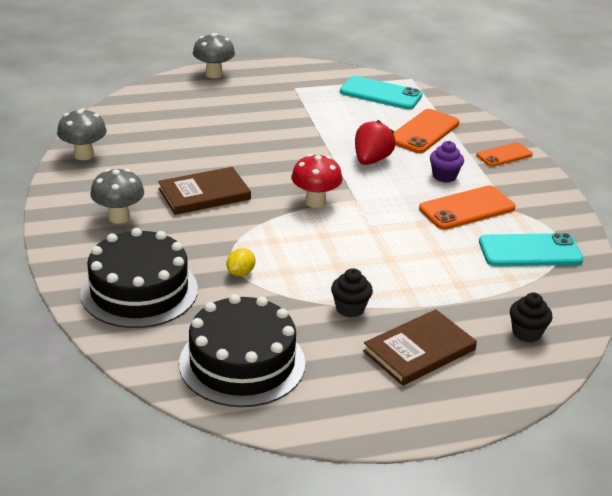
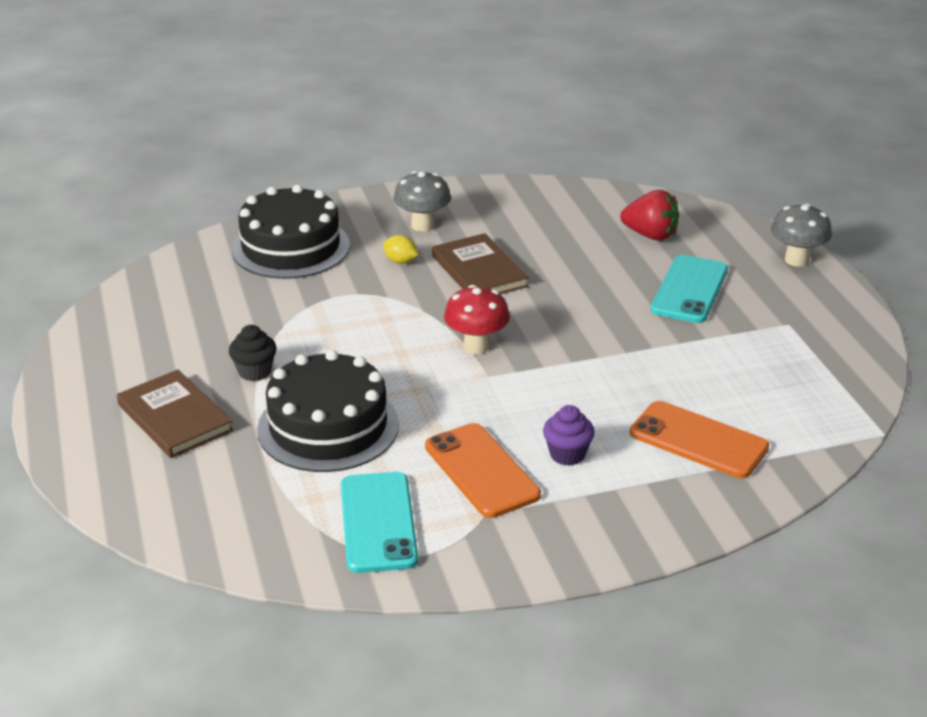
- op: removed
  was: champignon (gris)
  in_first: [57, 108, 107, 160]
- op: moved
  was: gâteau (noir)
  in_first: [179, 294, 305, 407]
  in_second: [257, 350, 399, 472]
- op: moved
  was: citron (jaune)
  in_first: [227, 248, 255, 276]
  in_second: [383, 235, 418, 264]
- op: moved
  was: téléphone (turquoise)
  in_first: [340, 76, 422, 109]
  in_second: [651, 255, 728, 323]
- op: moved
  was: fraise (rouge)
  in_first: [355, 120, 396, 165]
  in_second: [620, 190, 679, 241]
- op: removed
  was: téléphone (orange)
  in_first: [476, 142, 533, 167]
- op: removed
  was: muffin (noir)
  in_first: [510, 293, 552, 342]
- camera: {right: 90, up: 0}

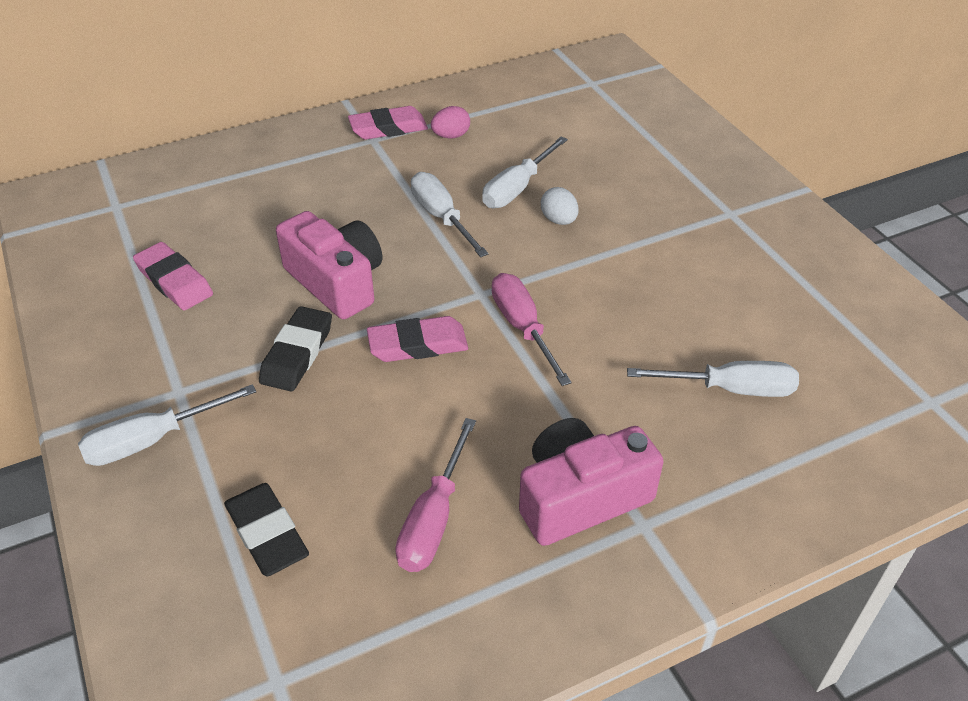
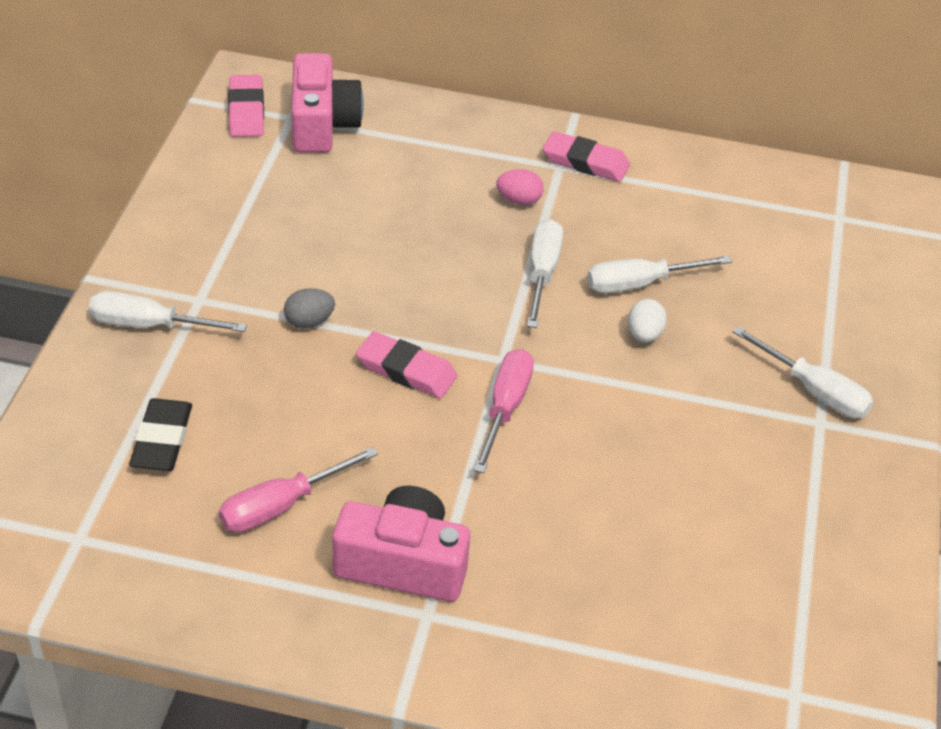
- op: moved
  was: gomme (rose)
  in_first: [133, 242, 213, 310]
  in_second: [228, 75, 264, 137]
- op: replaced
  was: gomme (noir)
  now: œuf (gris)
  in_first: [259, 306, 332, 391]
  in_second: [284, 288, 335, 328]
- op: moved
  was: appareil photo (rose)
  in_first: [276, 211, 382, 320]
  in_second: [291, 53, 364, 153]
- op: moved
  was: œuf (rose)
  in_first: [431, 106, 470, 138]
  in_second: [496, 169, 544, 205]
- op: moved
  was: tournevis (blanc)
  in_first: [627, 361, 799, 397]
  in_second: [733, 326, 873, 418]
- camera: {right: 35, up: 0}

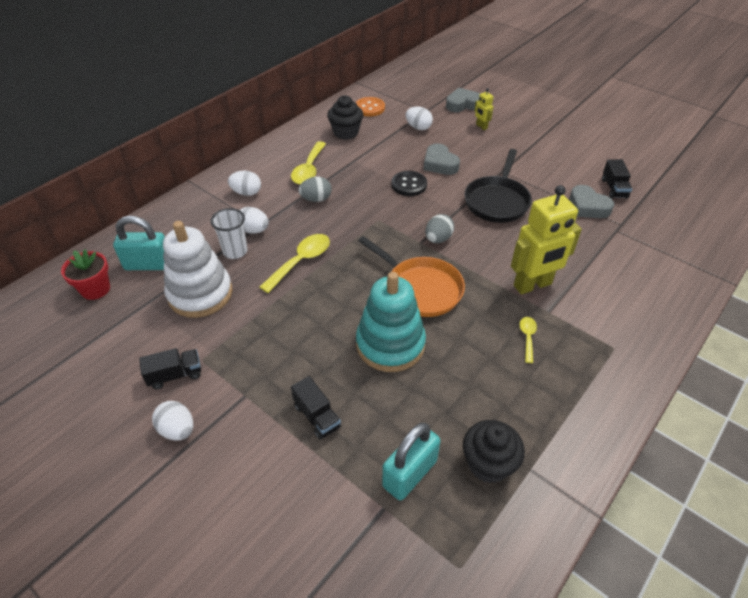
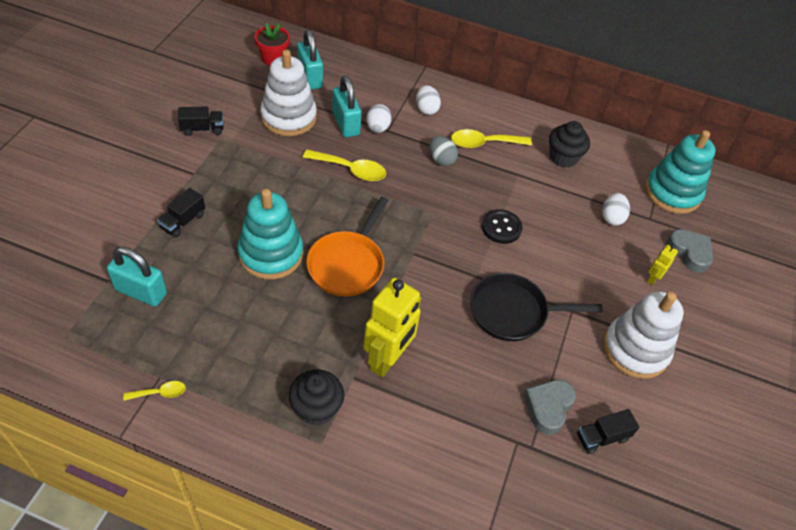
- op: turned
  was: camion (noir)
  in_first: [139, 348, 201, 389]
  in_second: [178, 106, 223, 136]
  clockwise: -60
- op: removed
  was: œuf (blanc)
  in_first: [152, 401, 193, 441]
- op: replaced
  was: gobelet (blanc)
  now: cadenas (turquoise)
  in_first: [211, 208, 248, 259]
  in_second: [332, 76, 362, 137]
- op: removed
  was: bouton (orange)
  in_first: [355, 97, 385, 117]
- op: removed
  was: cœur (gris)
  in_first: [424, 143, 460, 175]
- op: removed
  was: œuf (gris)
  in_first: [425, 214, 454, 243]
- op: moved
  was: muffin (noir)
  in_first: [463, 420, 525, 483]
  in_second: [289, 369, 344, 426]
- op: turned
  was: robot (jaune)
  in_first: [511, 185, 582, 294]
  in_second: [364, 278, 422, 377]
  clockwise: -105
- op: moved
  was: cuillère (jaune)
  in_first: [520, 317, 537, 363]
  in_second: [123, 381, 186, 401]
- op: added
  now: jouet à empiler (blanc)
  in_second: [603, 291, 684, 379]
- op: added
  now: jouet à empiler (turquoise)
  in_second: [645, 130, 716, 214]
- camera: {right: 65, up: 5}

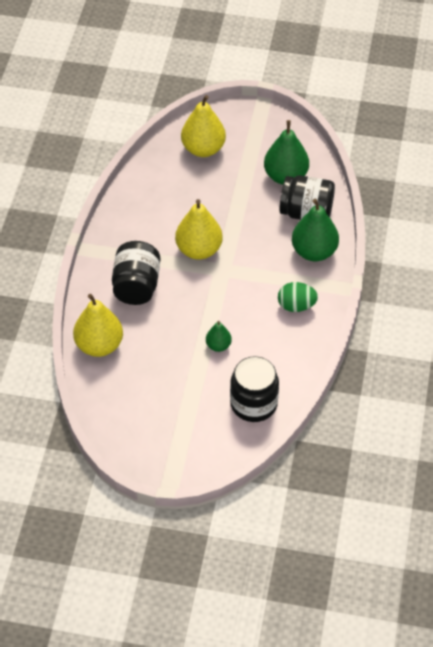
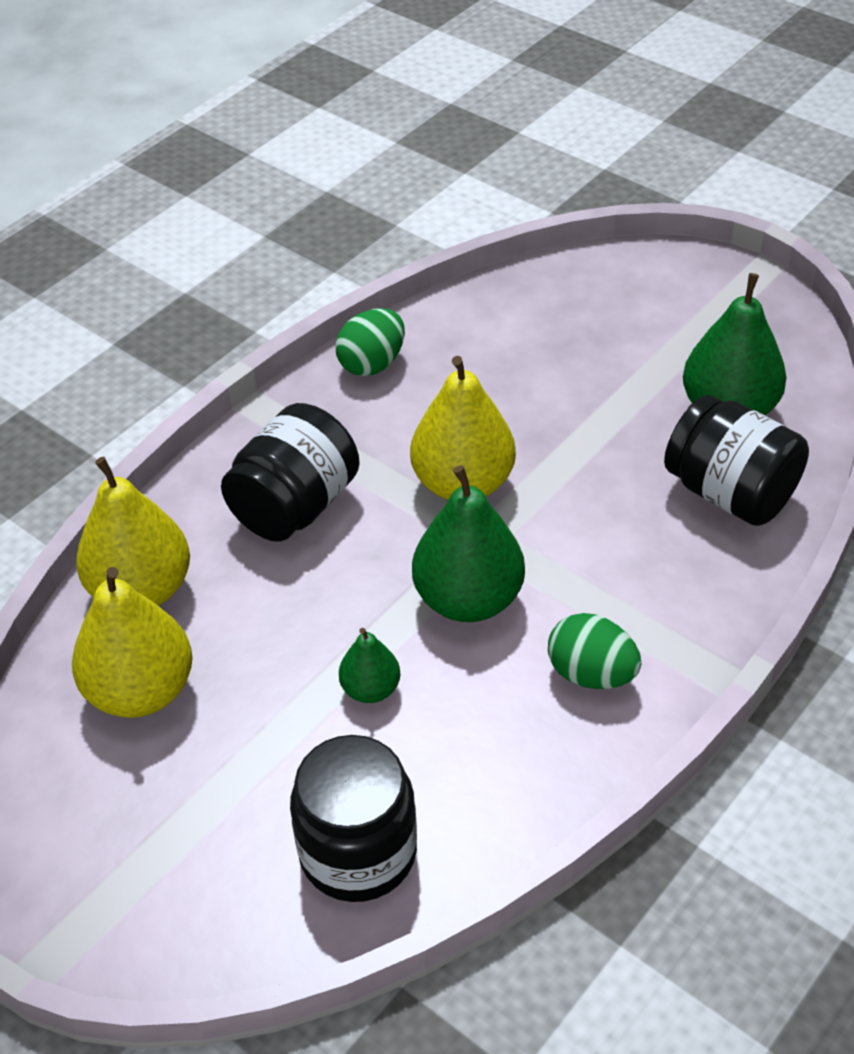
- op: moved
  was: poire (jaune)
  in_first: [181, 95, 226, 157]
  in_second: [72, 567, 193, 718]
- op: moved
  was: poire (vert)
  in_first: [292, 199, 339, 261]
  in_second: [412, 465, 525, 622]
- op: added
  now: œuf (vert)
  in_second: [335, 308, 405, 376]
- camera: {right: 30, up: -5}

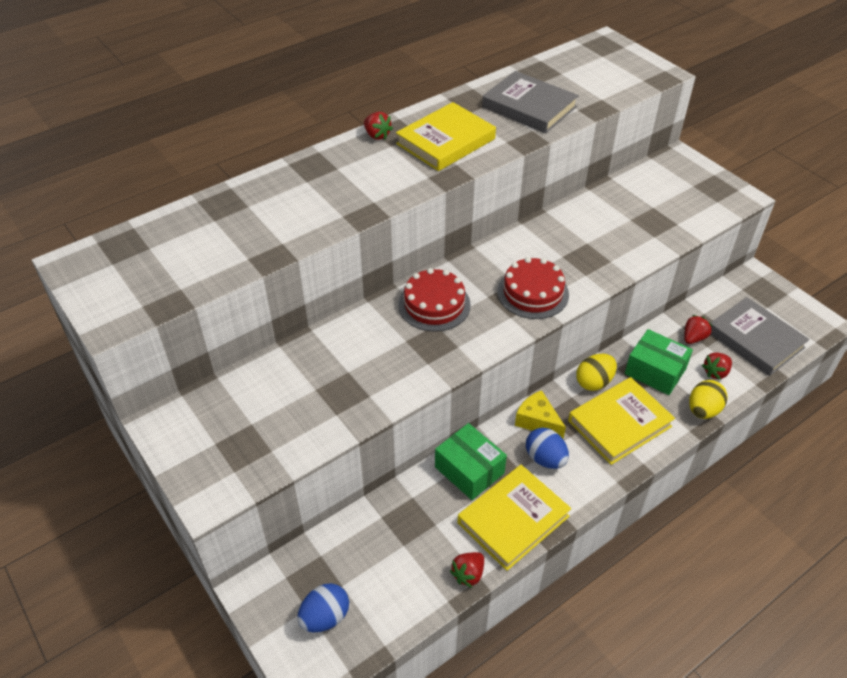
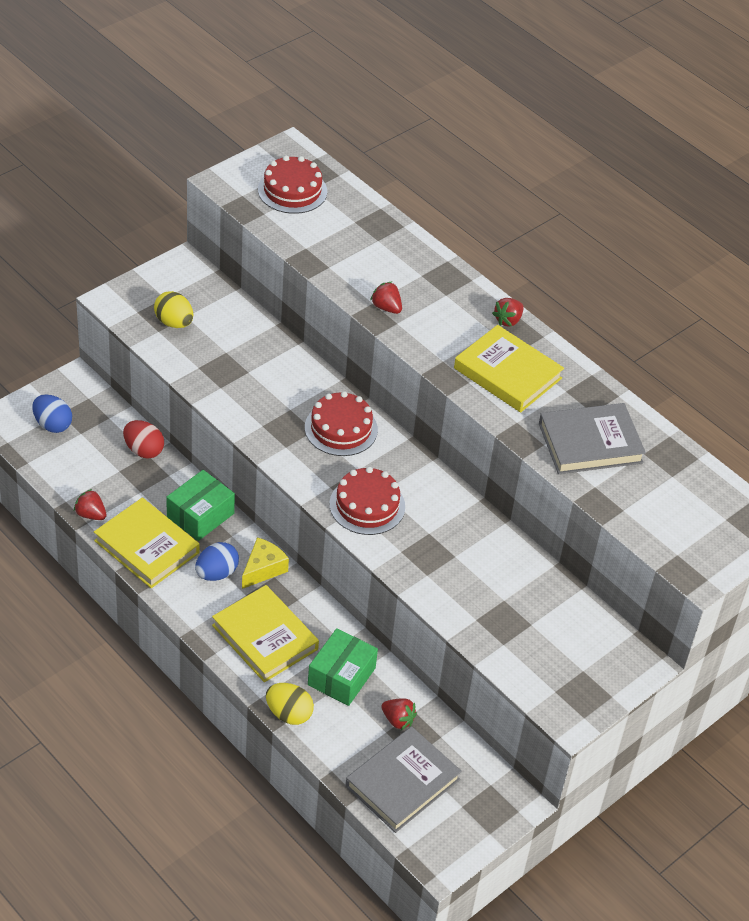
- op: turned
  was: livre (gris)
  in_first: [482, 71, 579, 134]
  in_second: [539, 403, 646, 474]
  clockwise: 45
- op: moved
  was: œuf (jaune)
  in_first: [576, 354, 617, 391]
  in_second: [154, 291, 193, 328]
- op: moved
  was: fraise (rouge)
  in_first: [702, 352, 732, 380]
  in_second: [370, 281, 402, 314]
- op: added
  now: œuf (rouge)
  in_second: [123, 420, 164, 458]
- op: added
  now: gâteau (rouge)
  in_second: [258, 156, 327, 214]
- camera: {right: 80, up: 0}

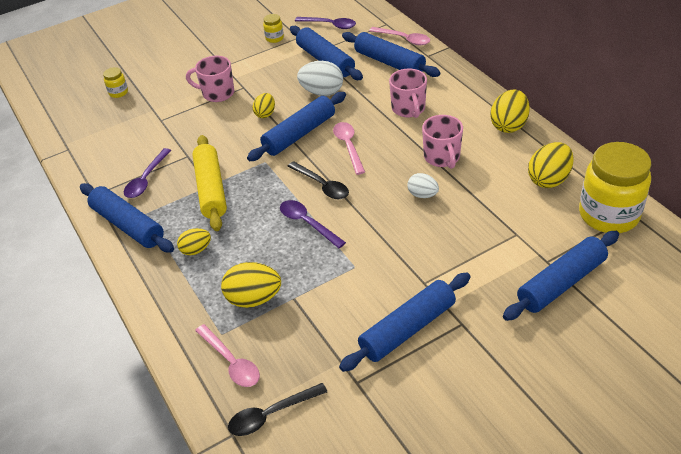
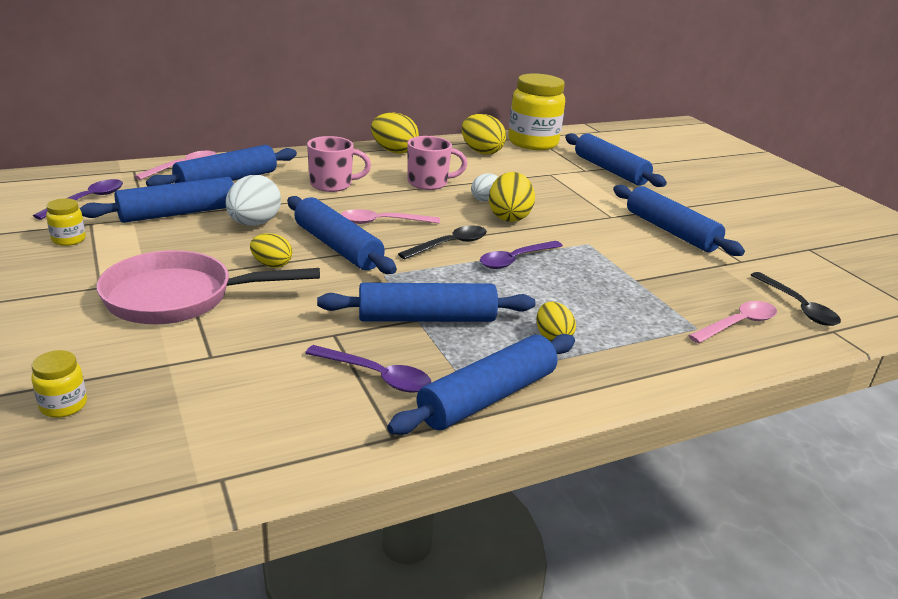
- op: replaced
  was: tasse (rose)
  now: poêle (rose)
  in_first: [186, 56, 234, 102]
  in_second: [97, 250, 320, 324]
- op: recoloured
  was: rouleau à pâtisserie (jaune)
  now: rouleau à pâtisserie (bleu)
  in_first: [192, 135, 227, 231]
  in_second: [317, 282, 535, 322]
- op: moved
  was: œuf (jaune)
  in_first: [221, 262, 281, 308]
  in_second: [489, 172, 535, 222]
- camera: {right: -90, up: -15}

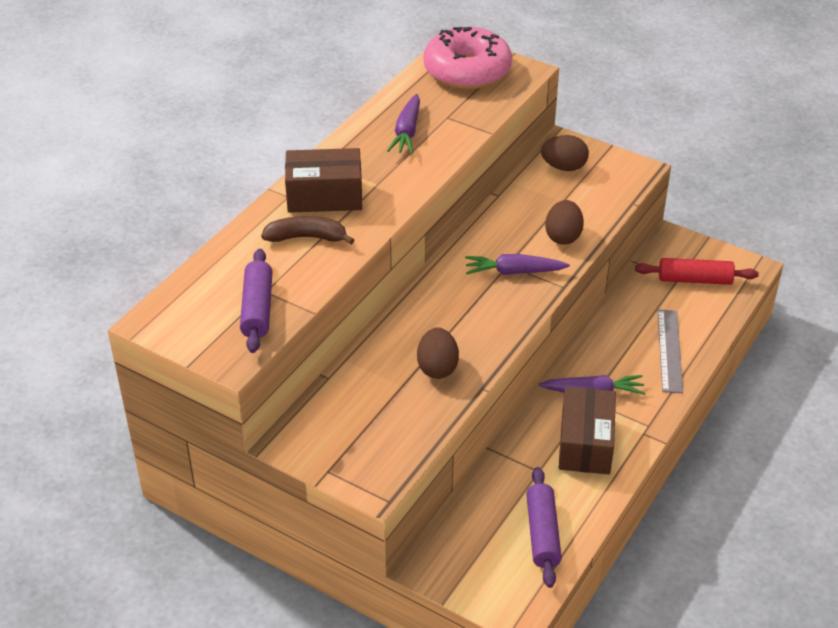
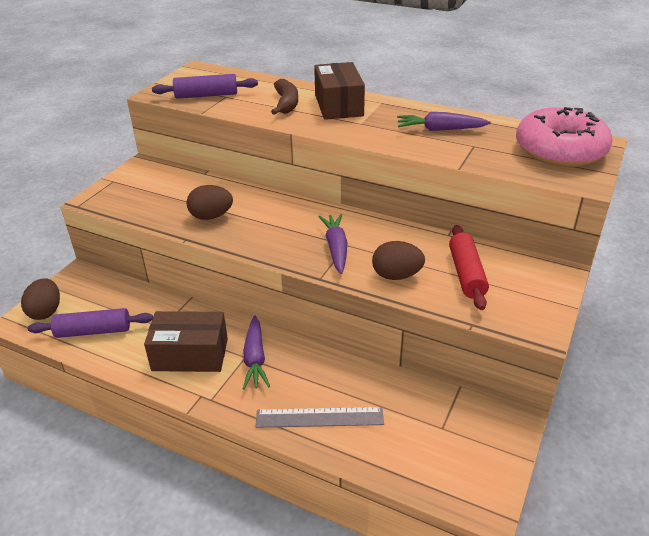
- op: moved
  was: œuf (marron)
  in_first: [541, 135, 589, 171]
  in_second: [21, 278, 60, 320]
- op: moved
  was: rouleau à pâtisserie (rouge)
  in_first: [635, 258, 759, 285]
  in_second: [449, 225, 489, 310]
- camera: {right: 85, up: -5}

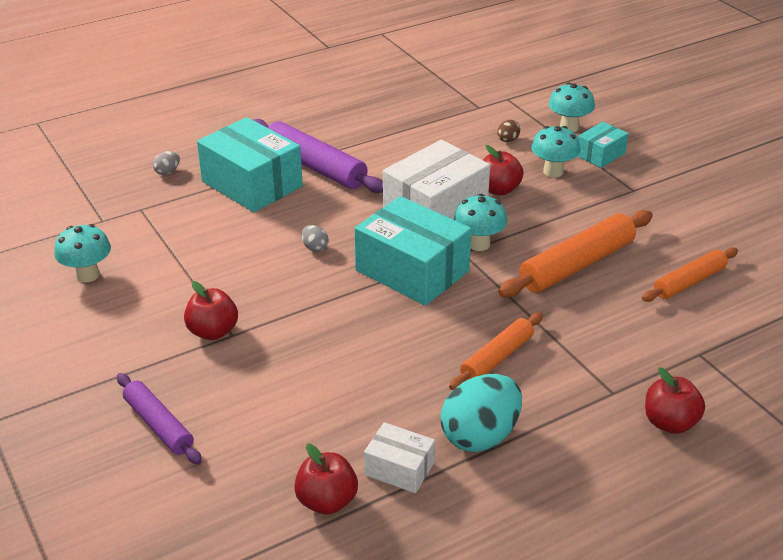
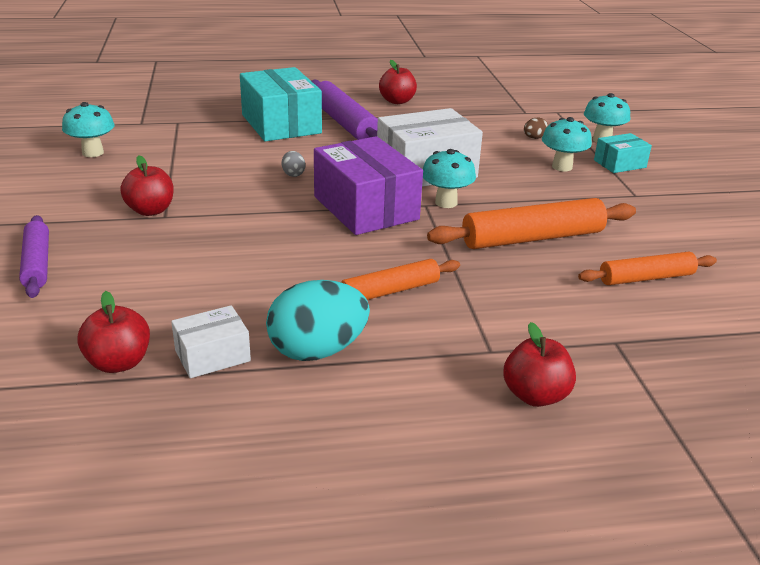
- op: removed
  was: œuf (gris)
  in_first: [153, 151, 180, 175]
- op: recoloured
  was: boîte (turquoise)
  now: boîte (violet)
  in_first: [354, 196, 471, 306]
  in_second: [314, 136, 423, 235]
- op: turned
  was: boîte (blanc)
  in_first: [364, 422, 435, 493]
  in_second: [171, 305, 251, 378]
  clockwise: -75
- op: moved
  was: pomme (rouge)
  in_first: [483, 145, 524, 195]
  in_second: [379, 60, 417, 104]
- camera: {right: 20, up: -5}

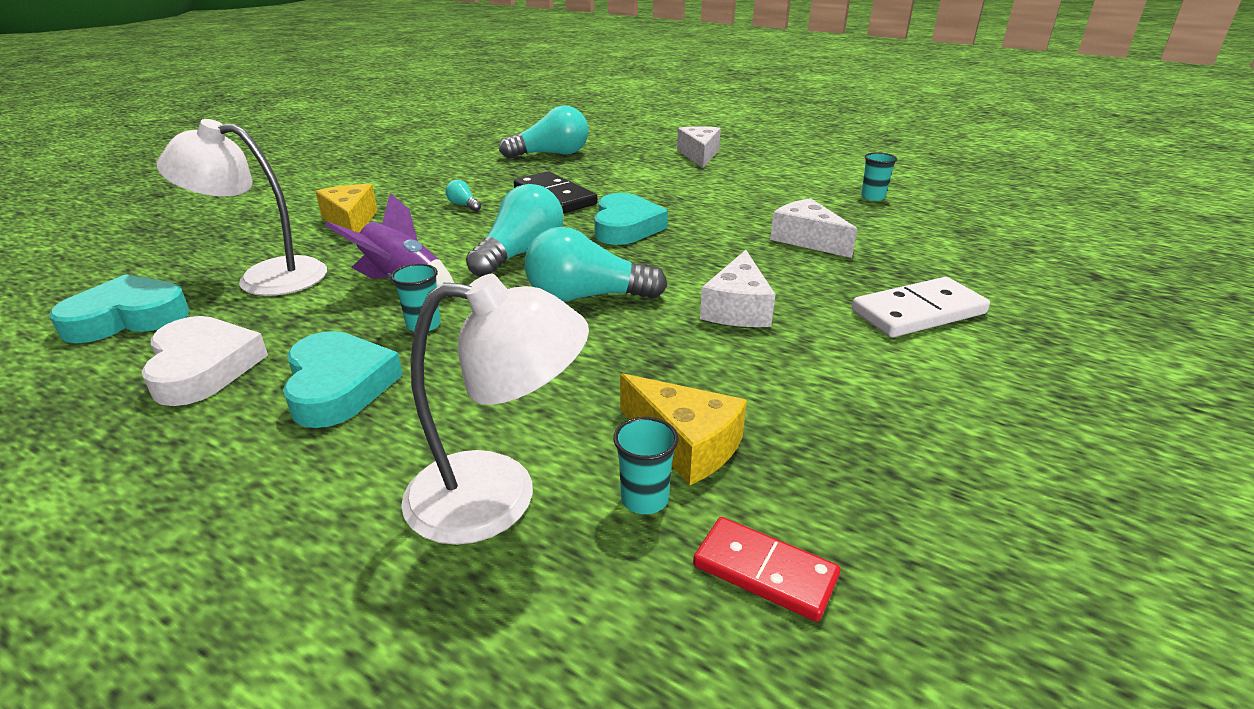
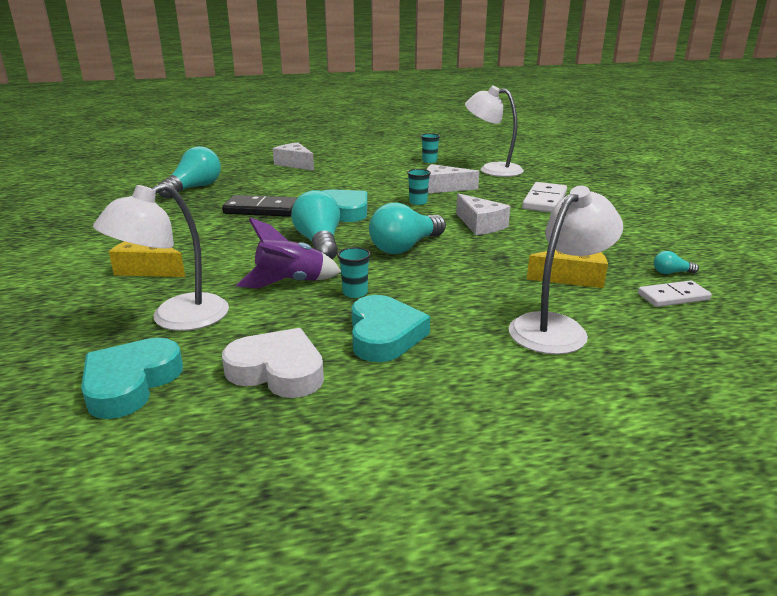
- op: turned
  was: cœur (turquoise)
  in_first: [283, 331, 403, 428]
  in_second: [351, 295, 430, 362]
  clockwise: 60
- op: moved
  was: ampoule (turquoise)
  in_first: [445, 180, 481, 211]
  in_second: [654, 251, 699, 274]
- op: moved
  was: gobelet (turquoise)
  in_first: [613, 417, 679, 514]
  in_second: [407, 169, 431, 205]
- op: recoloured
  was: domino (rouge)
  now: domino (blanc)
  in_first: [693, 517, 840, 622]
  in_second: [638, 280, 712, 307]
- op: added
  now: lampe (blanc)
  in_second: [465, 86, 524, 177]
- camera: {right: -45, up: -5}

